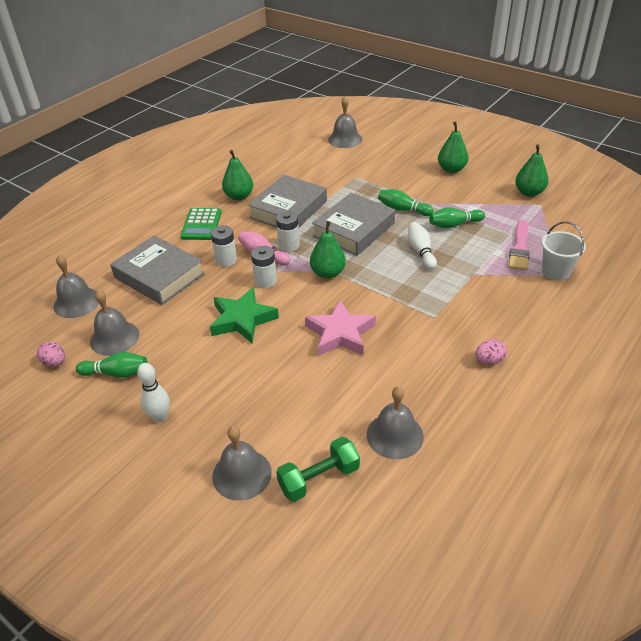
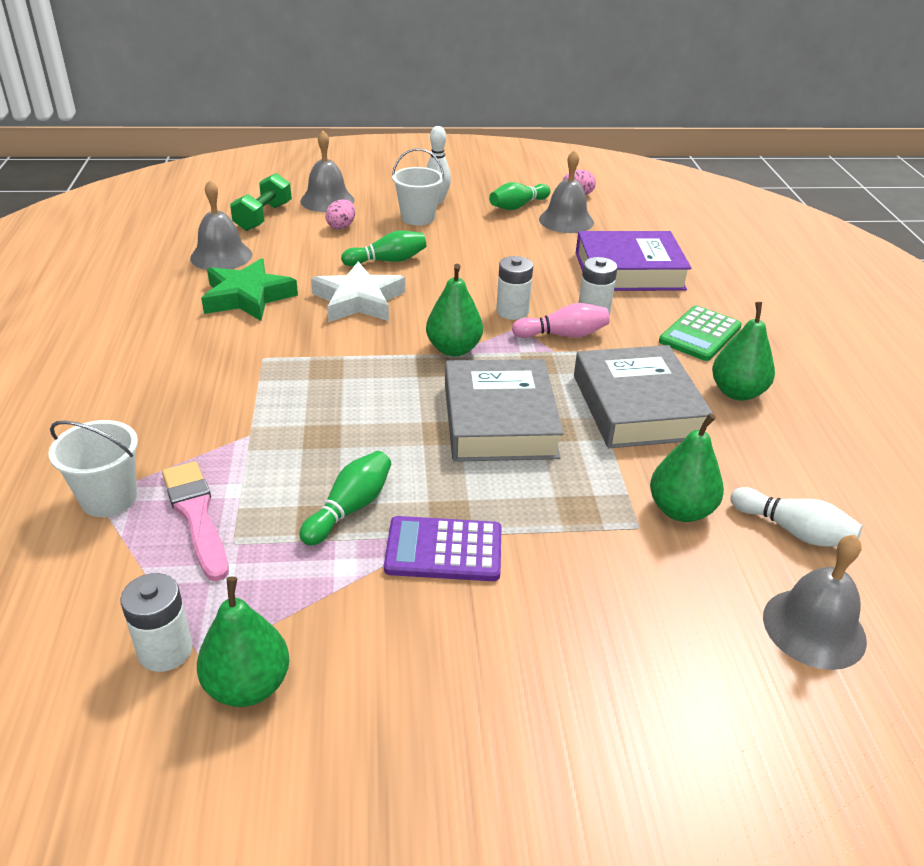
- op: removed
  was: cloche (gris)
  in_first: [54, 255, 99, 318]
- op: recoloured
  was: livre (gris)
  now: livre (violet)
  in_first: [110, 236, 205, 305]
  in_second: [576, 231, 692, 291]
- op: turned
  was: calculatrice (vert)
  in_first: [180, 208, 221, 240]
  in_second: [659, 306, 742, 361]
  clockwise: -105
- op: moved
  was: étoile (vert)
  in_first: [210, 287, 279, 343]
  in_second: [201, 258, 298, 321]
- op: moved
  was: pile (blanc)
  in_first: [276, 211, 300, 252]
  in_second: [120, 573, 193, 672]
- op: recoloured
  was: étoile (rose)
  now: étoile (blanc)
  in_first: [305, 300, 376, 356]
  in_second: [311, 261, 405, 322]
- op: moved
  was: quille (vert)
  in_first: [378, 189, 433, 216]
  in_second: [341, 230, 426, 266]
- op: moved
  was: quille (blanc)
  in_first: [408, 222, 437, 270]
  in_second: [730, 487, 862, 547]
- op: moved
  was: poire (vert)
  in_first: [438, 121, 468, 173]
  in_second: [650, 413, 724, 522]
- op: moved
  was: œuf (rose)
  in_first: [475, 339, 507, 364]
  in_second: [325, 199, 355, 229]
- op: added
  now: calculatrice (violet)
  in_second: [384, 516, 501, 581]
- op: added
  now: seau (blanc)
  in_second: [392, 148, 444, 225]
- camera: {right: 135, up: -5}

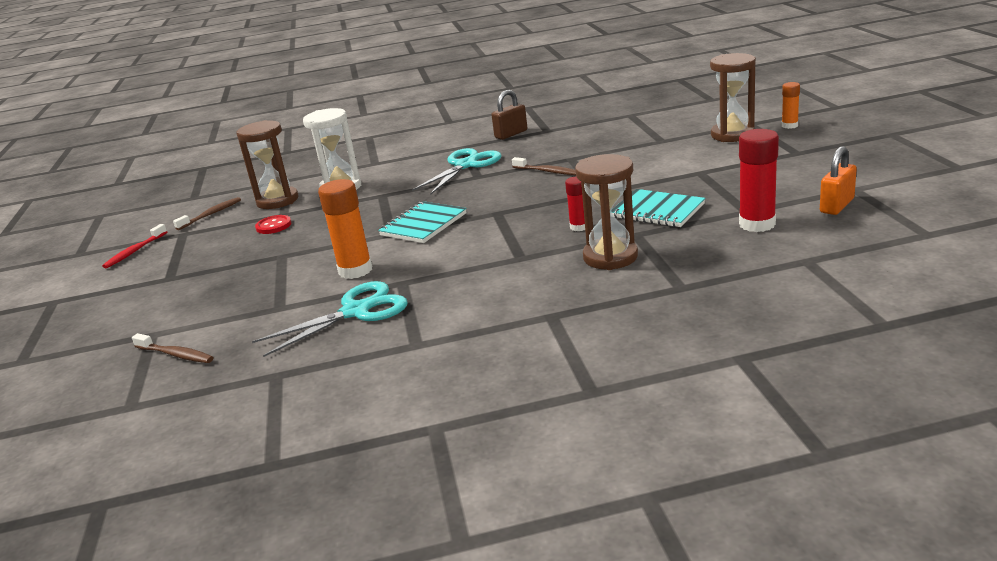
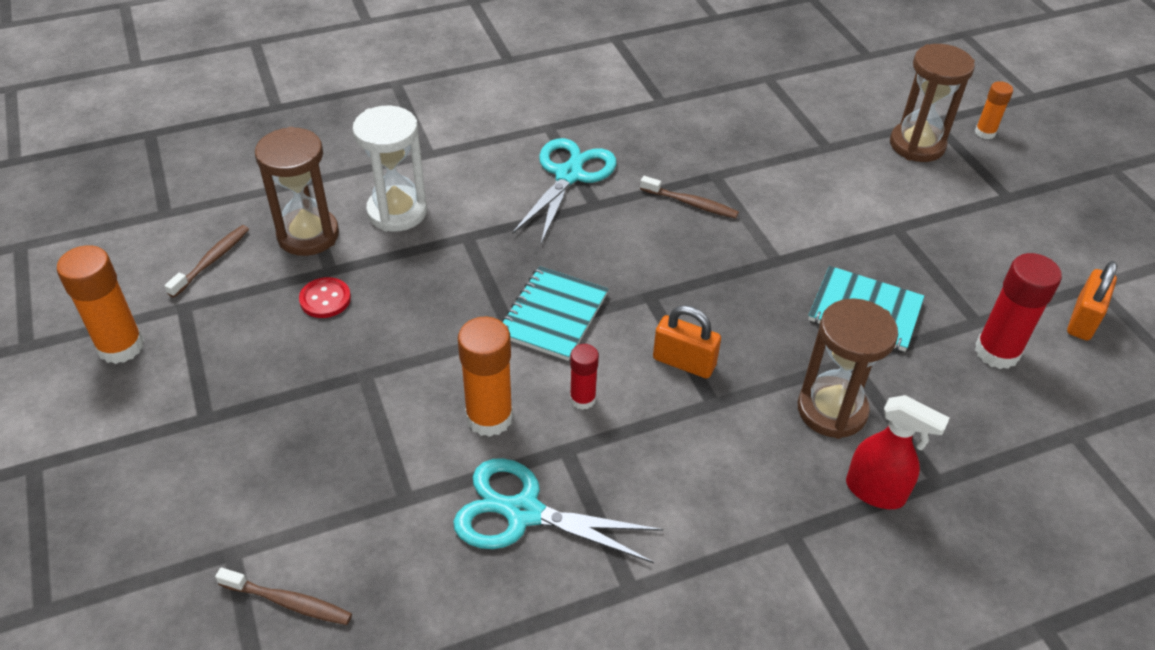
- op: replaced
  was: brosse à dents (rouge)
  now: bâton de colle (orange)
  in_first: [102, 224, 167, 269]
  in_second: [57, 245, 144, 364]
- op: turned
  was: ciseaux (turquoise)
  in_first: [252, 281, 408, 357]
  in_second: [453, 458, 663, 563]
  clockwise: -120
- op: removed
  was: cadenas (marron)
  in_first: [492, 90, 527, 140]
- op: moved
  was: bâton de colle (rouge)
  in_first: [565, 177, 585, 231]
  in_second: [570, 344, 599, 410]
- op: added
  now: cadenas (orange)
  in_second: [653, 305, 721, 378]
- op: added
  now: vaporisateur (rouge)
  in_second: [846, 395, 950, 509]
- camera: {right: -15, up: 20}

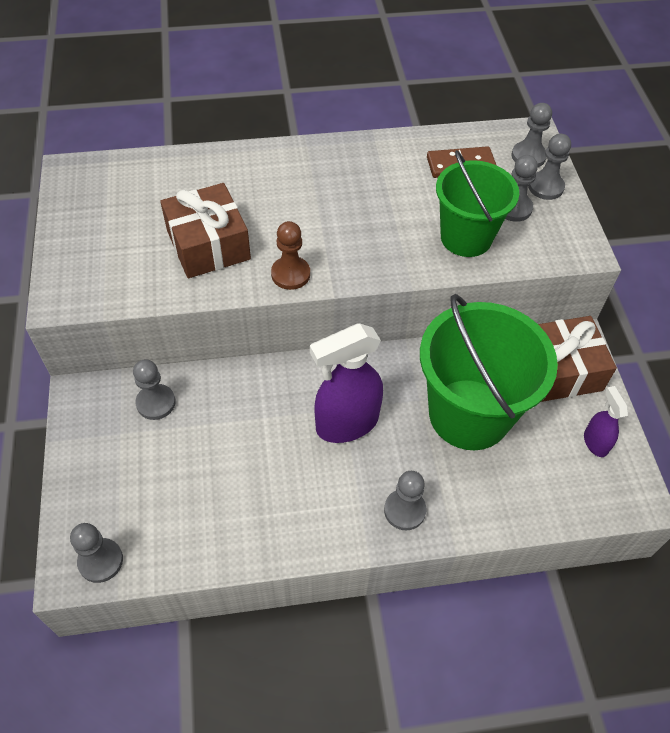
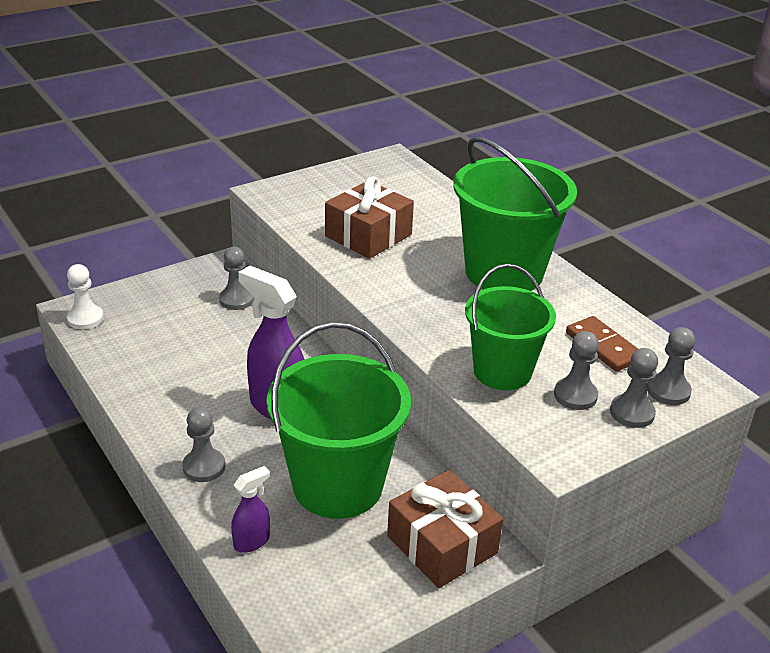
- op: recoloured
  was: pion (gris)
  now: pion (blanc)
  in_first: [70, 523, 123, 583]
  in_second: [67, 264, 104, 330]
- op: removed
  was: pion (marron)
  in_first: [271, 221, 310, 290]
- op: moved
  was: vaporisateur (violet)
  in_first: [584, 386, 628, 457]
  in_second: [231, 466, 270, 553]
- op: added
  now: seau (vert)
  in_second: [453, 136, 577, 291]
- camera: {right: 65, up: -20}

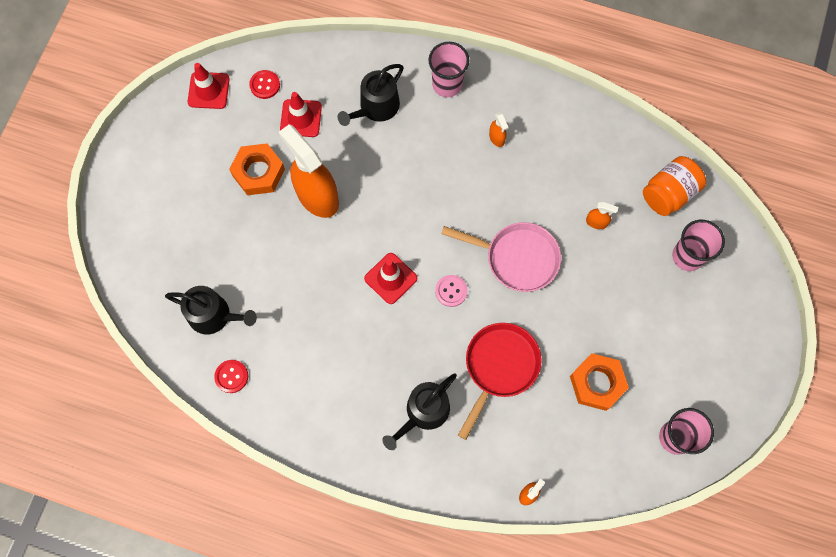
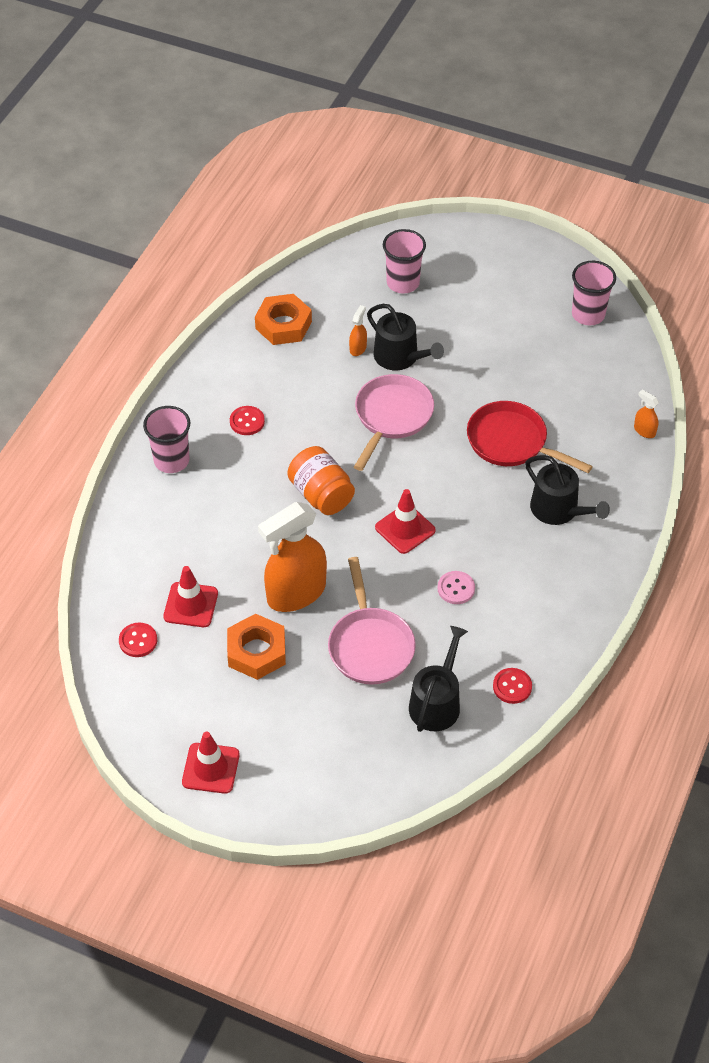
- op: moved
  was: cône de chantier (rouge)
  in_first: [188, 63, 230, 109]
  in_second: [182, 732, 240, 794]
- op: moved
  was: arrosoir (noir)
  in_first: [338, 64, 404, 126]
  in_second: [367, 304, 444, 370]
- op: moved
  was: bouton (rose)
  in_first: [435, 275, 468, 307]
  in_second: [437, 571, 475, 604]
- op: replaced
  was: vaporisateur (orange)
  now: bouton (rouge)
  in_first: [489, 112, 509, 147]
  in_second: [230, 406, 265, 435]
- op: moved
  was: écrou (orange)
  in_first: [570, 353, 629, 411]
  in_second: [255, 294, 312, 345]
- op: moved
  was: bocal (orange)
  in_first: [643, 156, 706, 216]
  in_second: [287, 446, 355, 515]
- op: added
  now: poêle (rose)
  in_second: [328, 557, 416, 685]
- camera: {right: -85, up: -20}

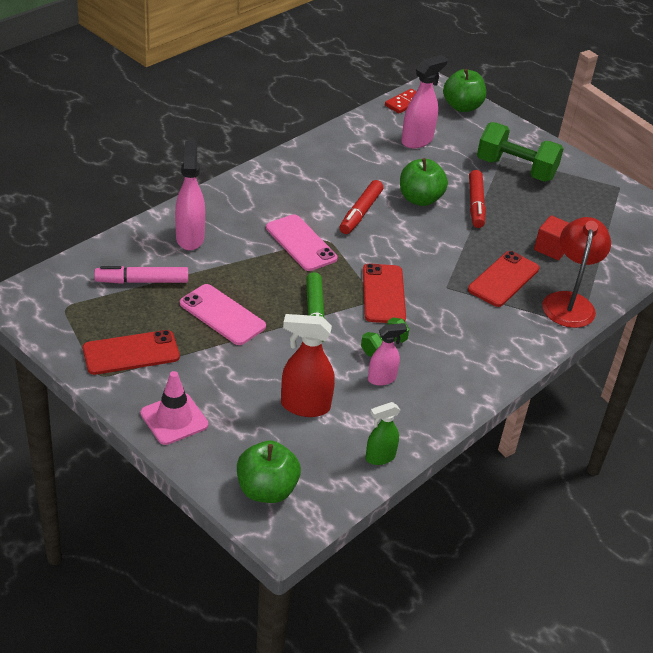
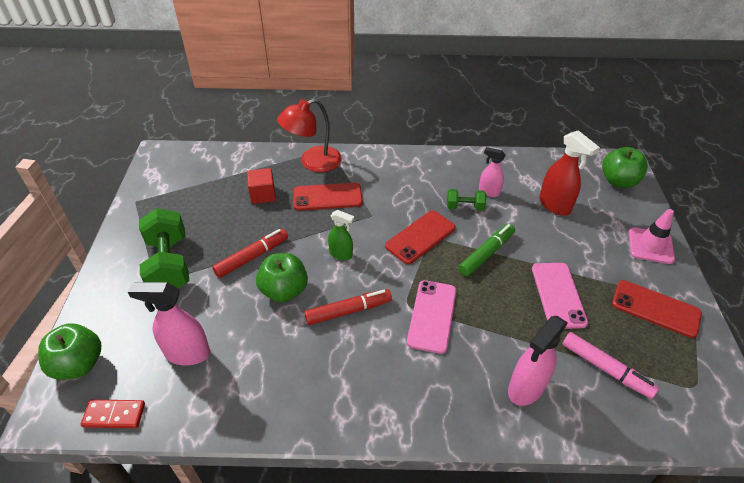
- op: moved
  was: vaporisateur (vert)
  in_first: [365, 402, 400, 465]
  in_second: [328, 210, 354, 260]
- camera: {right: -130, up: 5}

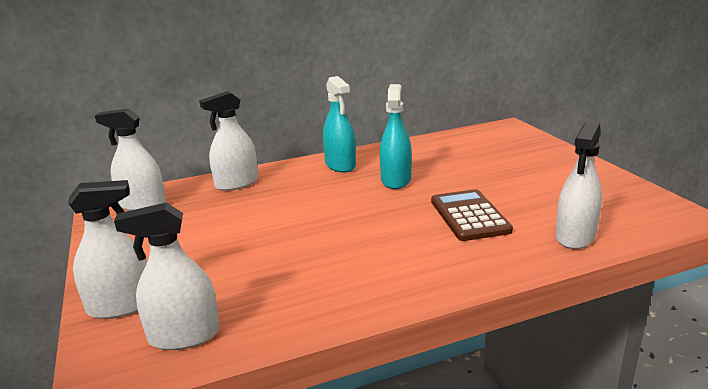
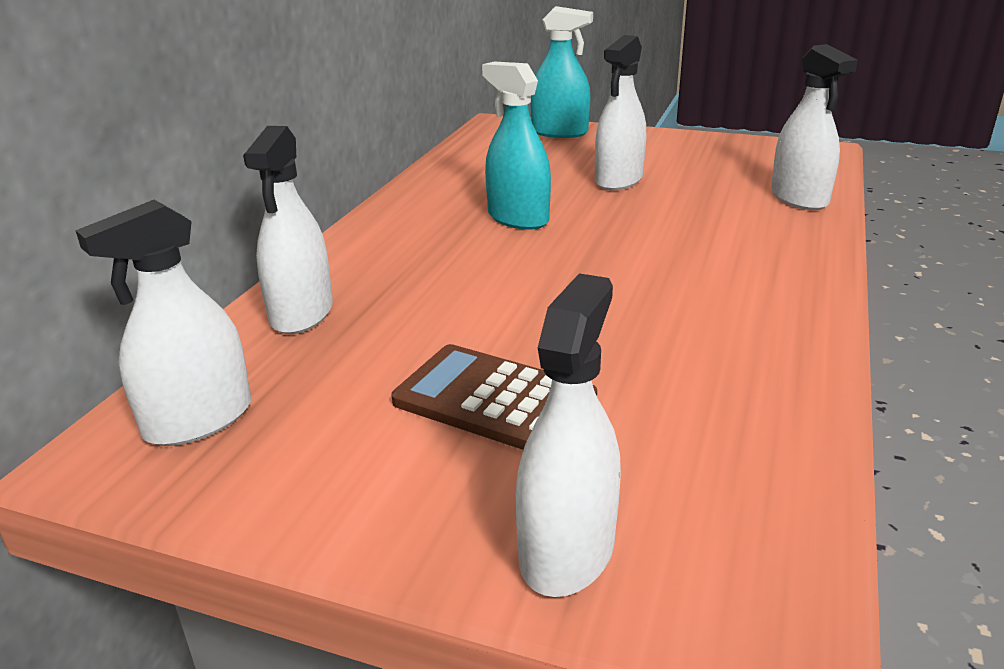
- op: moved
  was: vaporisateur (blanc)
  in_first: [114, 203, 220, 350]
  in_second: [595, 35, 646, 190]
- op: moved
  was: vaporisateur (turquoise)
  in_first: [323, 76, 356, 172]
  in_second: [530, 6, 593, 138]
- op: moved
  was: calculatrice (marron)
  in_first: [431, 189, 513, 241]
  in_second: [392, 344, 597, 450]
- camera: {right: -50, up: 5}

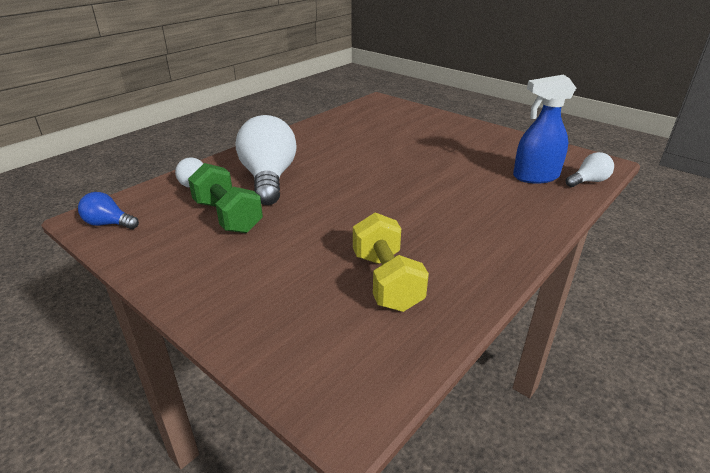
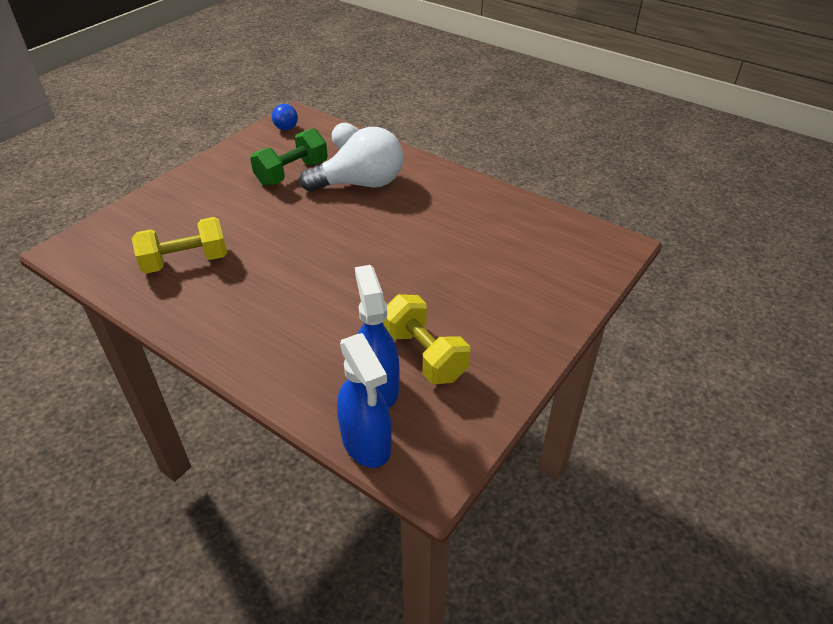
- op: turned
  was: ampoule (bleu)
  in_first: [78, 192, 139, 229]
  in_second: [272, 104, 298, 130]
  clockwise: 150
- op: replaced
  was: ampoule (blanc)
  now: vaporisateur (bleu)
  in_first: [566, 152, 614, 187]
  in_second: [337, 333, 392, 468]
- op: added
  now: haltère (jaune)
  in_second: [383, 294, 470, 384]
- camera: {right: 85, up: 10}

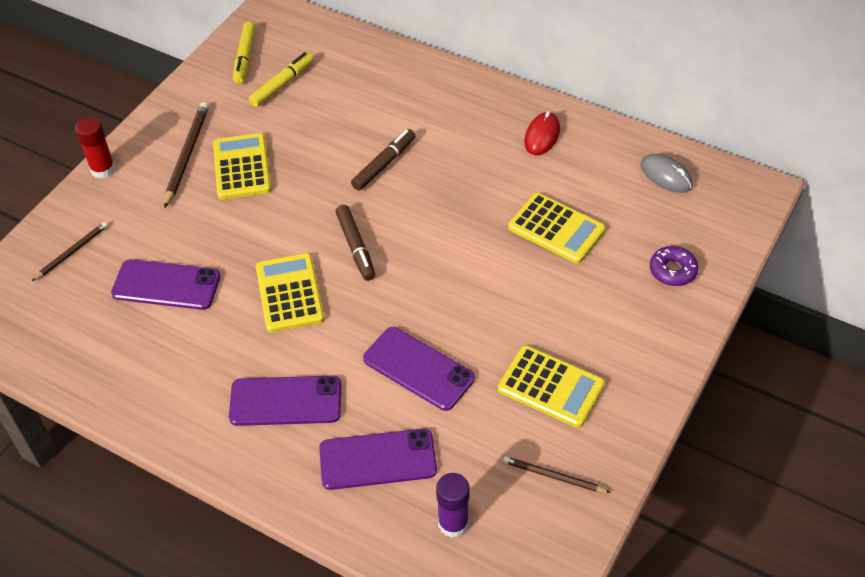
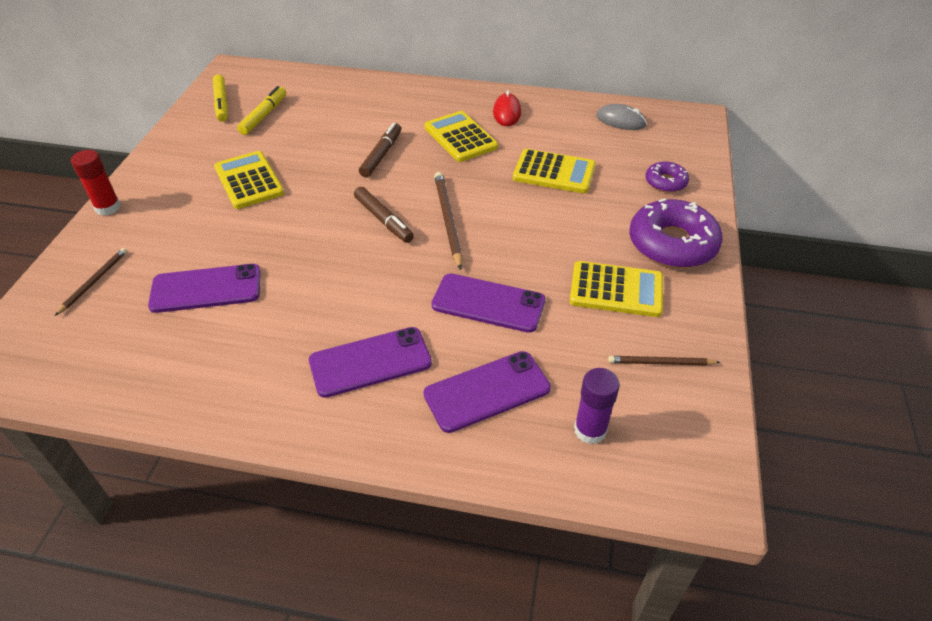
- op: moved
  was: crayon (marron)
  in_first: [164, 102, 209, 208]
  in_second: [434, 172, 462, 270]
- op: moved
  was: calculatrice (jaune)
  in_first: [256, 253, 324, 333]
  in_second: [424, 111, 498, 162]
- op: added
  now: beignet (violet)
  in_second: [629, 198, 723, 268]
- camera: {right: -20, up: -5}

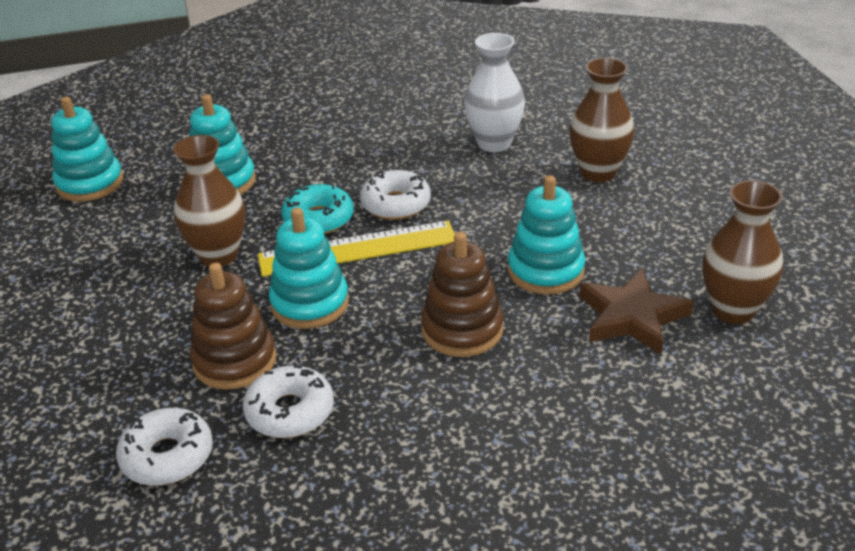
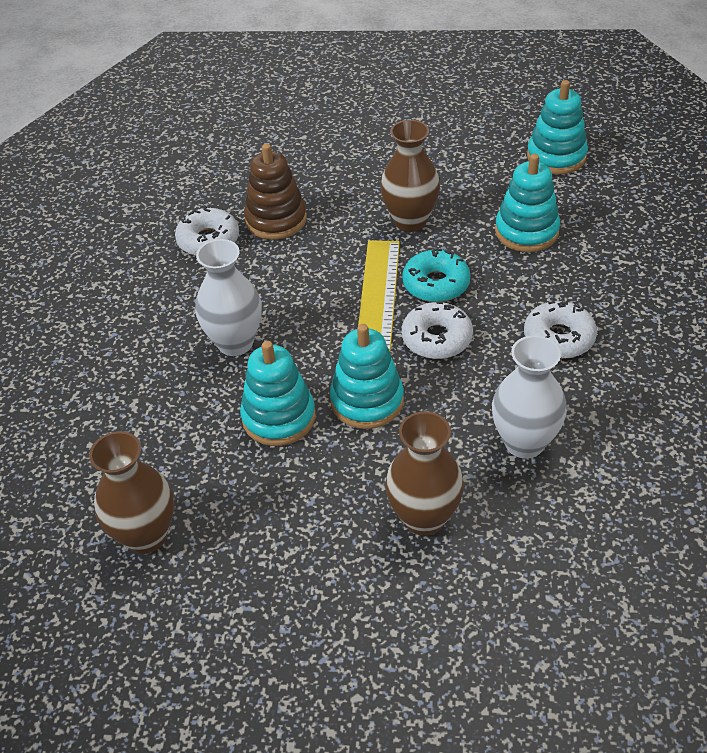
- op: moved
  was: beignet (blanc)
  in_first: [116, 408, 213, 486]
  in_second: [524, 301, 597, 359]
- op: moved
  was: jouet à empiler (turquoise)
  in_first: [269, 208, 349, 329]
  in_second: [330, 324, 404, 429]
- op: replaced
  was: jouet à empiler (marron)
  now: vase (blanc)
  in_first: [421, 232, 503, 357]
  in_second: [195, 239, 262, 356]
- op: removed
  was: étoile (marron)
  in_first: [580, 269, 694, 355]
- camera: {right: 110, up: 10}

